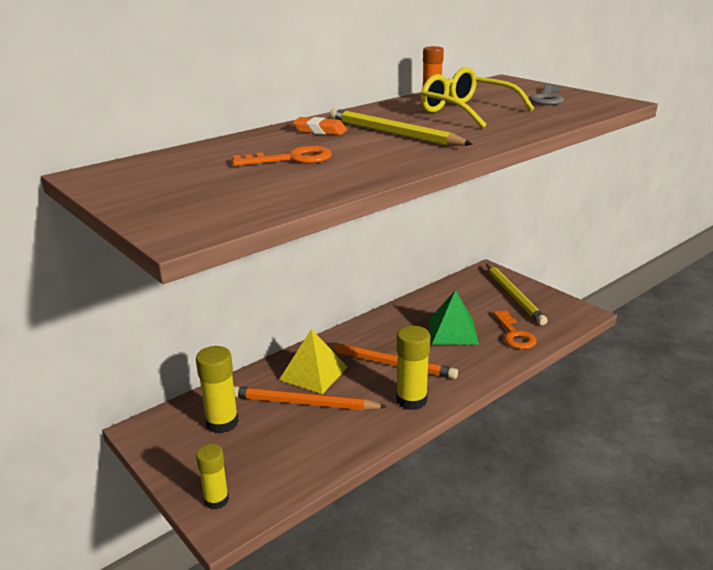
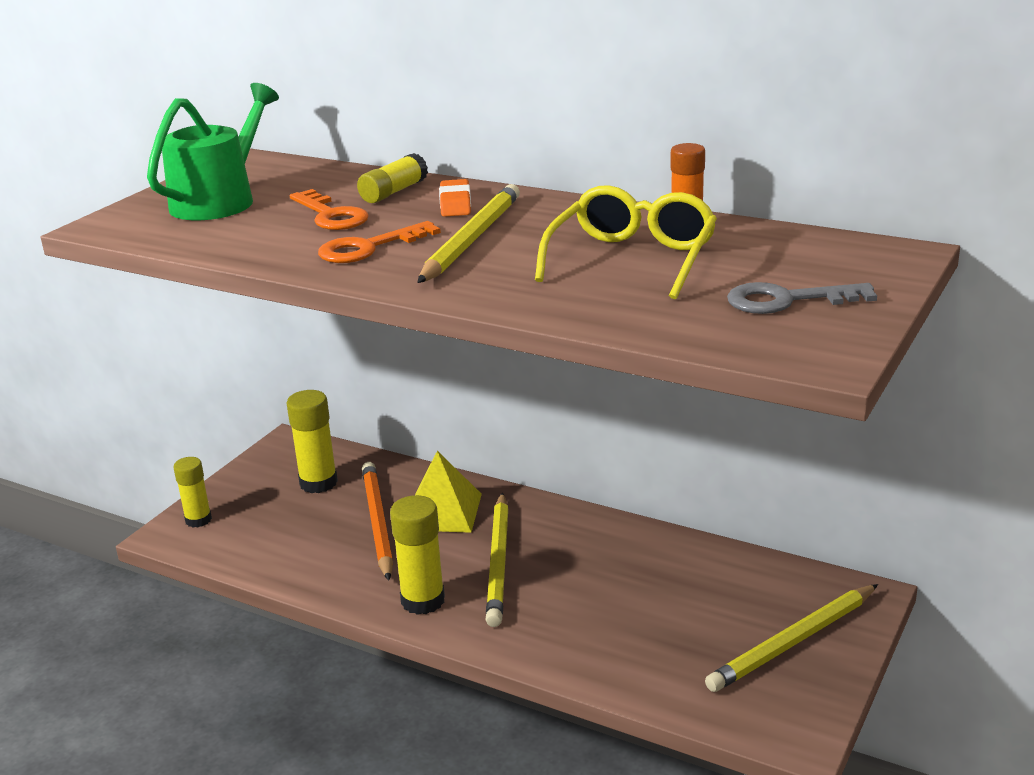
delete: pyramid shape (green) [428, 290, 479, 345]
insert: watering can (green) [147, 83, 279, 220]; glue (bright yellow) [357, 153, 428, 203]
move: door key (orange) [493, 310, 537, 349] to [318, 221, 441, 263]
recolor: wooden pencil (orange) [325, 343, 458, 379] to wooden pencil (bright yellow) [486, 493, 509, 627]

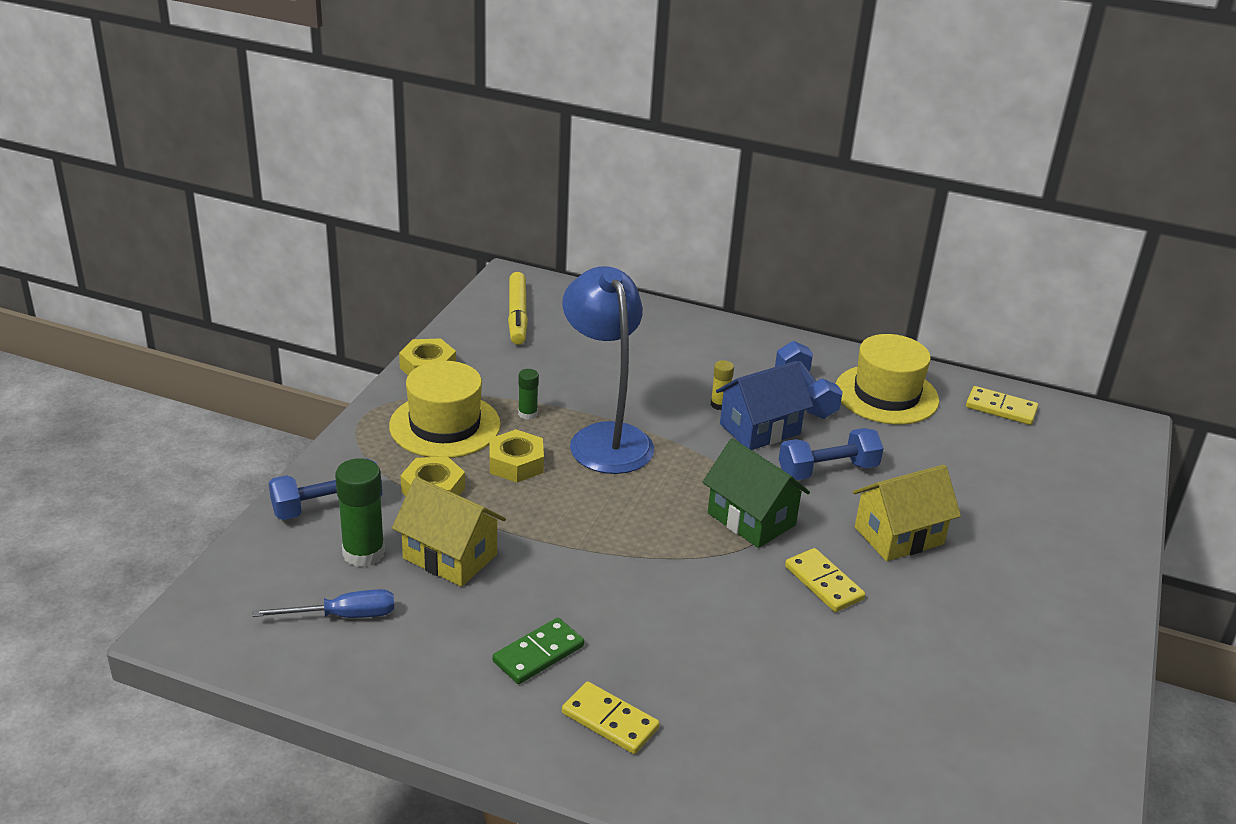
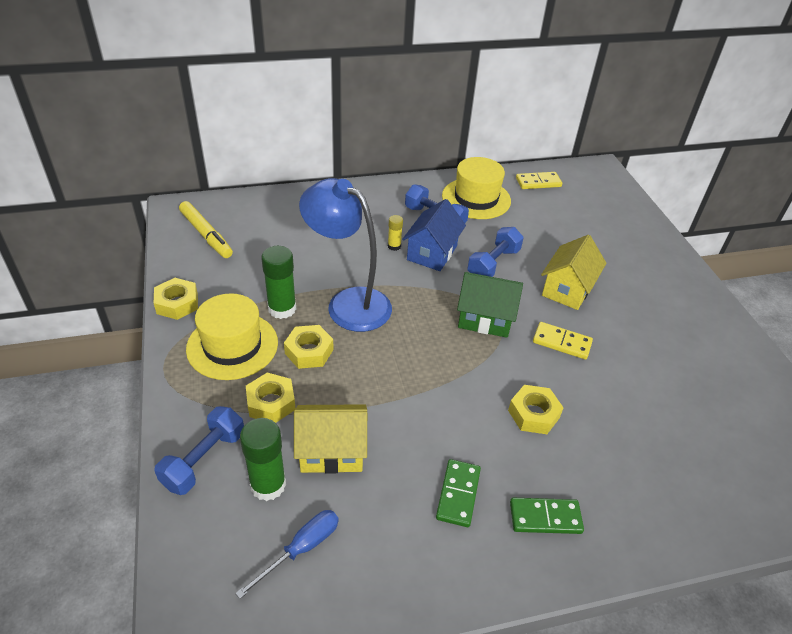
insert: hex nut (bright yellow) [508, 385, 564, 434]
recolor: domino (bright yellow) [562, 682, 660, 754] to domino (green) [510, 498, 584, 534]
resize: glue (green) [518, 369, 539, 420] = [261, 246, 296, 319] x1.86

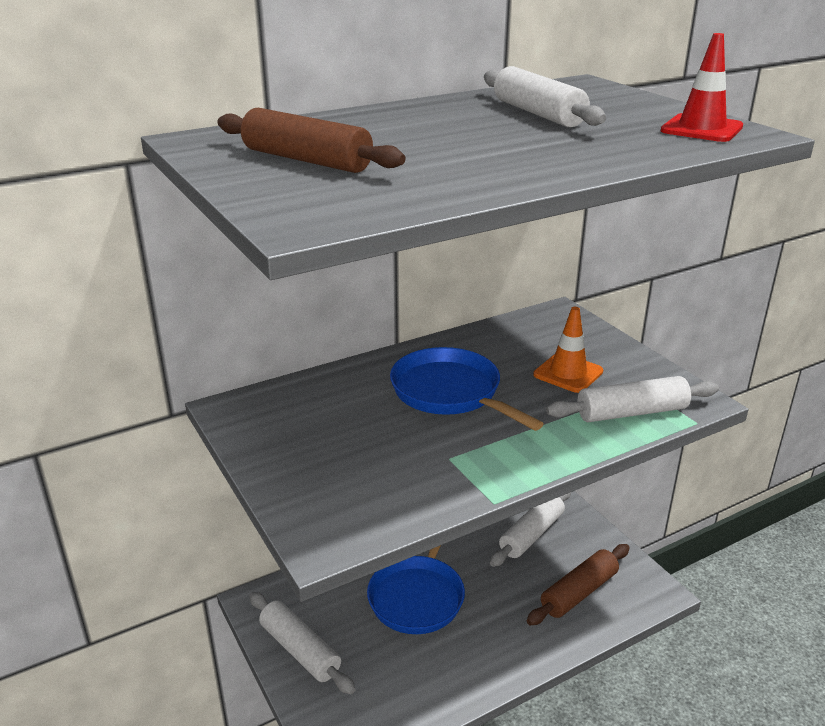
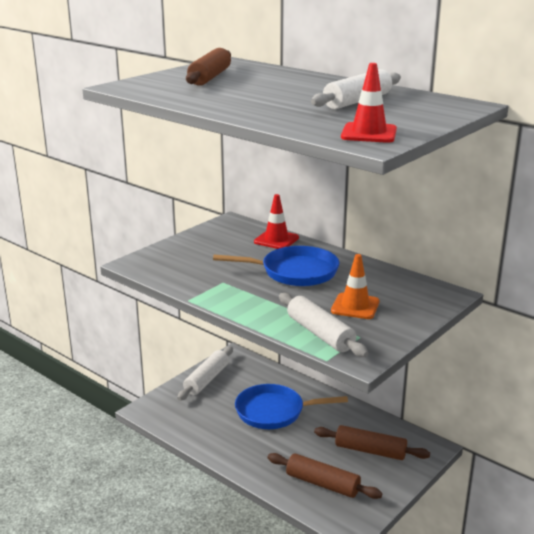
insert: safety cone (red) [254, 194, 299, 249]
recolor: rolling pin (snow-white) [490, 492, 571, 567] to rolling pin (russet) [314, 425, 430, 460]
rotate: frying pan (cobalt) [390, 347, 544, 431] = [213, 246, 339, 286] 60 degrees clockwise

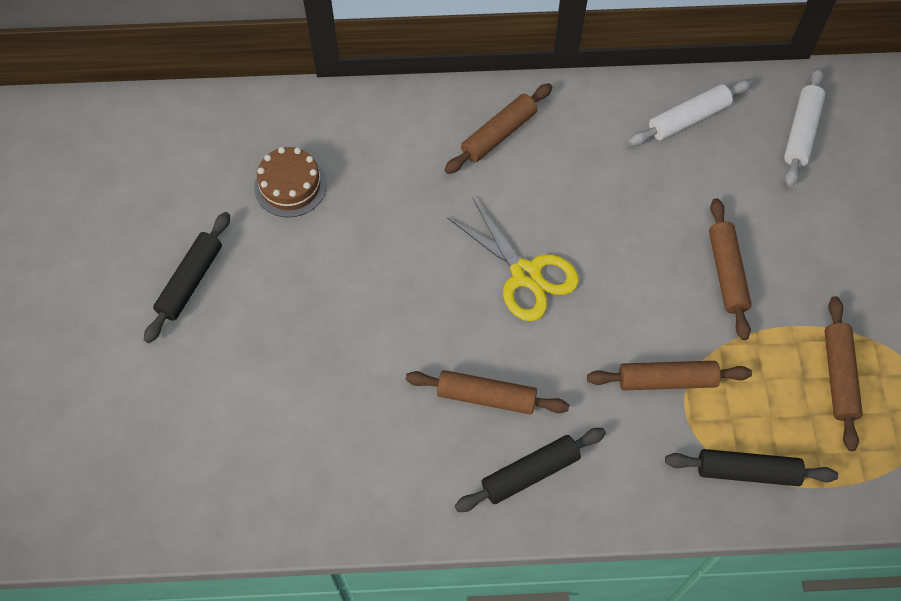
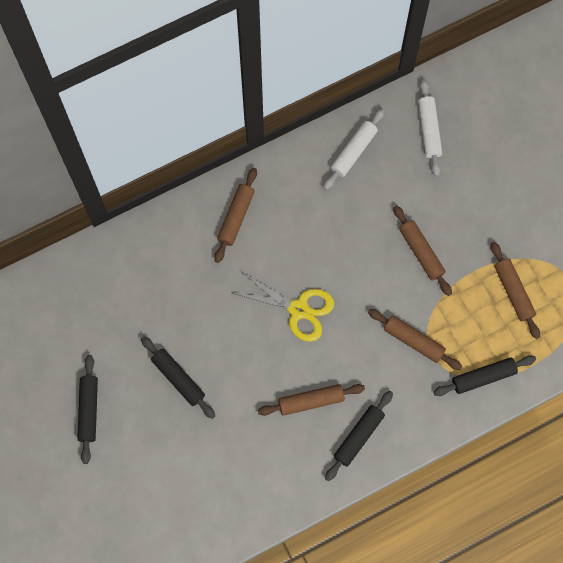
delete: layer cake (russet) [254, 147, 327, 217]
insert: rolling pin (black) [141, 337, 215, 419]
rotate: rolling pin (russet) [587, 361, 752, 390] = [368, 309, 462, 370] 60 degrees clockwise

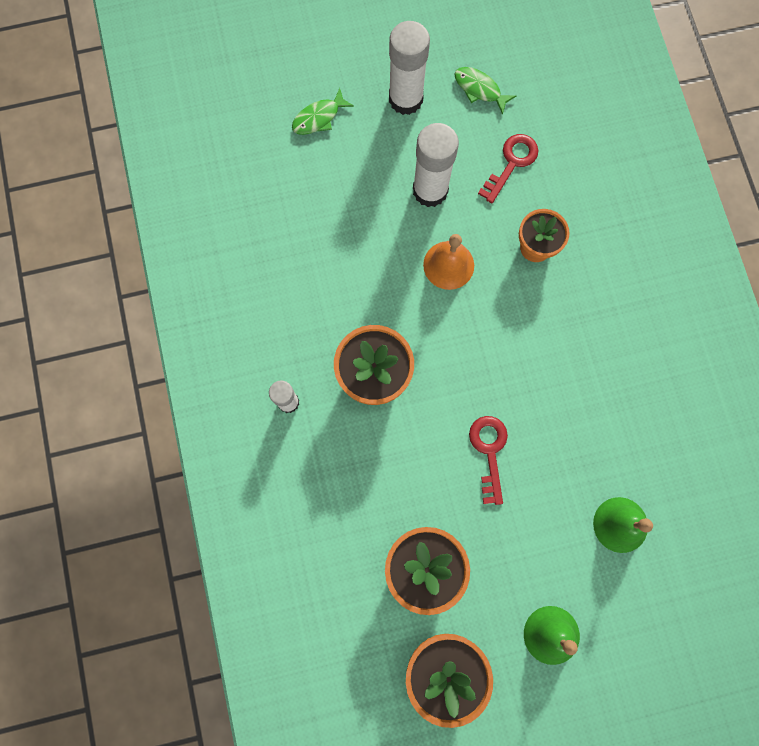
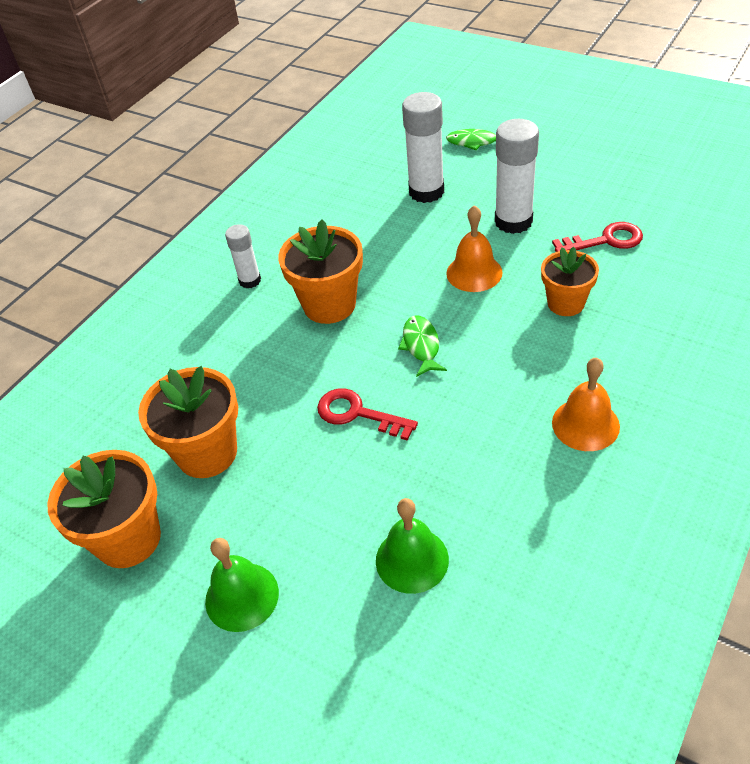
insert: bell (orange) [552, 357, 620, 451]
move: glue (snow-white) [389, 21, 430, 115] to [402, 92, 444, 203]; fish figure (green) [455, 67, 516, 115] to [398, 316, 447, 377]
rotate: door key (red) [469, 416, 508, 505] = [317, 388, 418, 441] 105 degrees counterclockwise

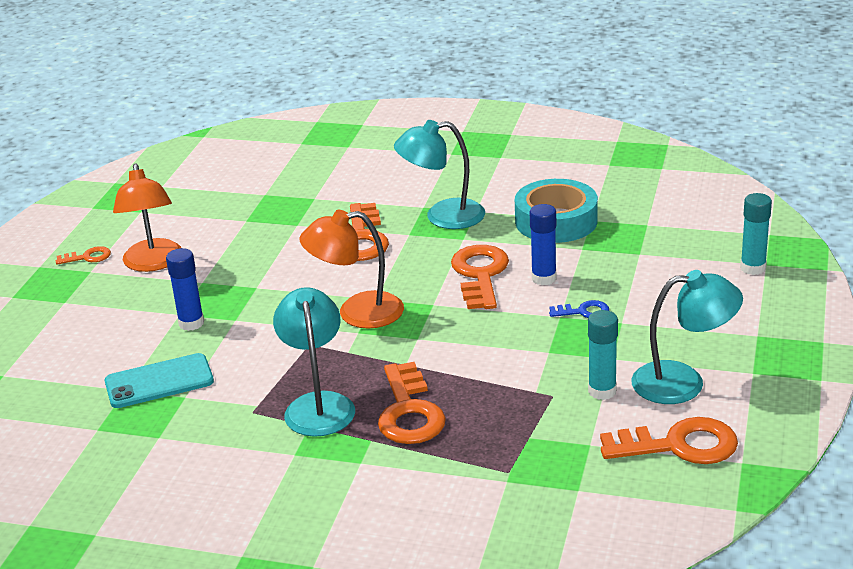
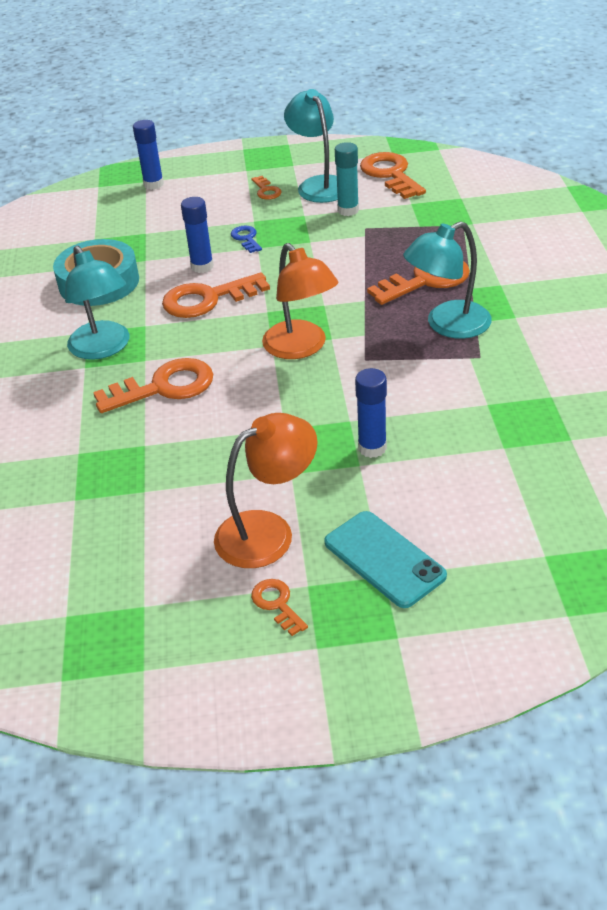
insert: door key (orange) [251, 176, 282, 200]
move: mobile phone (turquoise) [105, 353, 214, 408] to [324, 511, 447, 608]
recolor: glue (turquoise) [740, 193, 772, 275] to glue (cobalt) [133, 120, 164, 190]

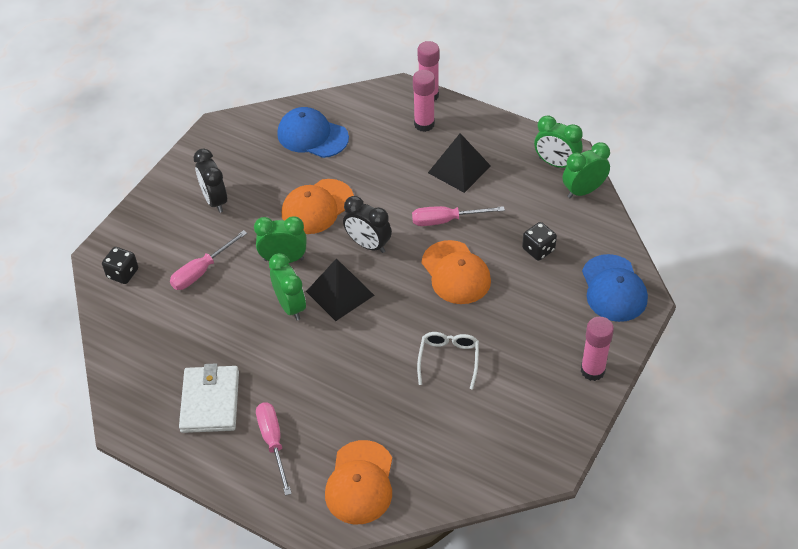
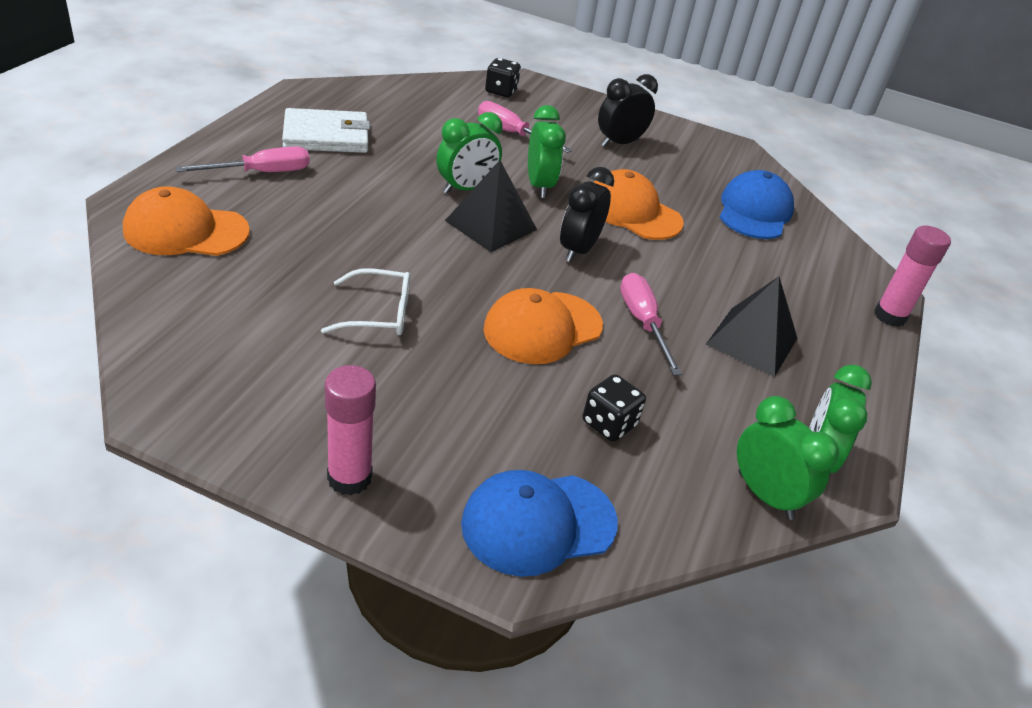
delete: glue (rose-pink) [413, 70, 435, 132]

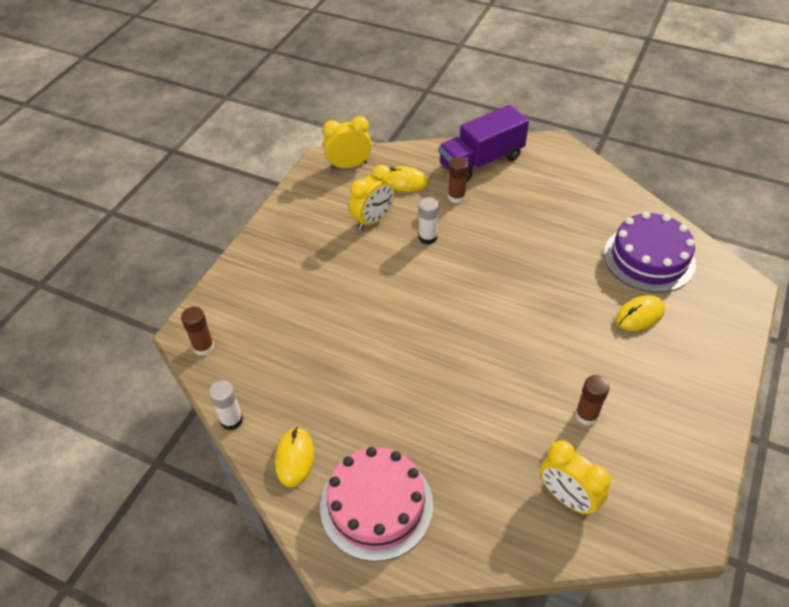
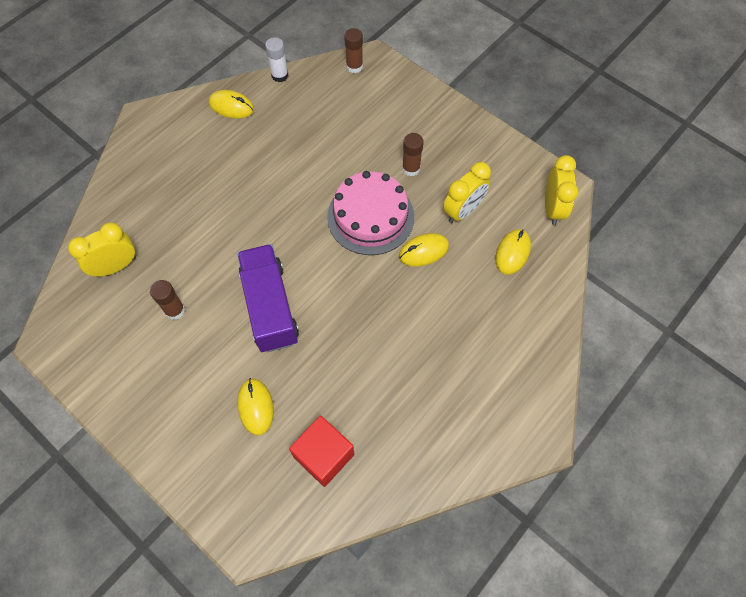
move: layer cake (rose-pink) [320, 447, 433, 562] to [327, 171, 414, 255]; toy truck (violet) [439, 105, 529, 182] to [237, 244, 299, 352]; glue (russet) [448, 157, 468, 203] to [402, 133, 424, 176]
replace: glue (snow-white) [418, 197, 439, 245] to mouse (bright yellow) [399, 233, 449, 267]; layer cake (violet) [604, 212, 696, 293] to block (red) [289, 416, 354, 487]
rotate: clock (bright yellow) [349, 165, 395, 230] = [443, 162, 491, 223] 105 degrees counterclockwise

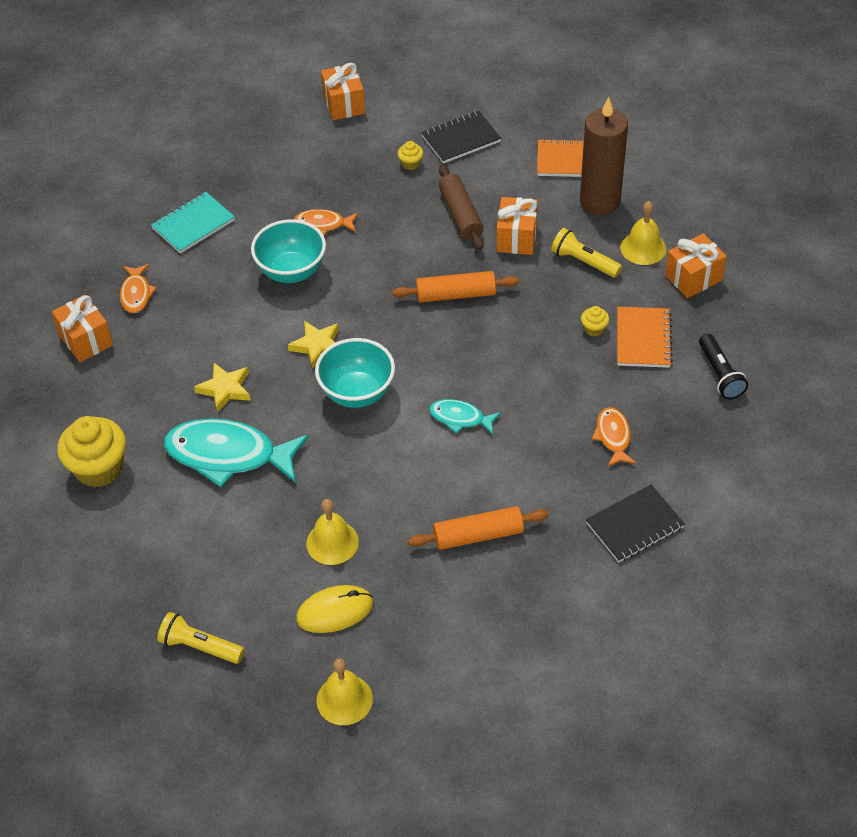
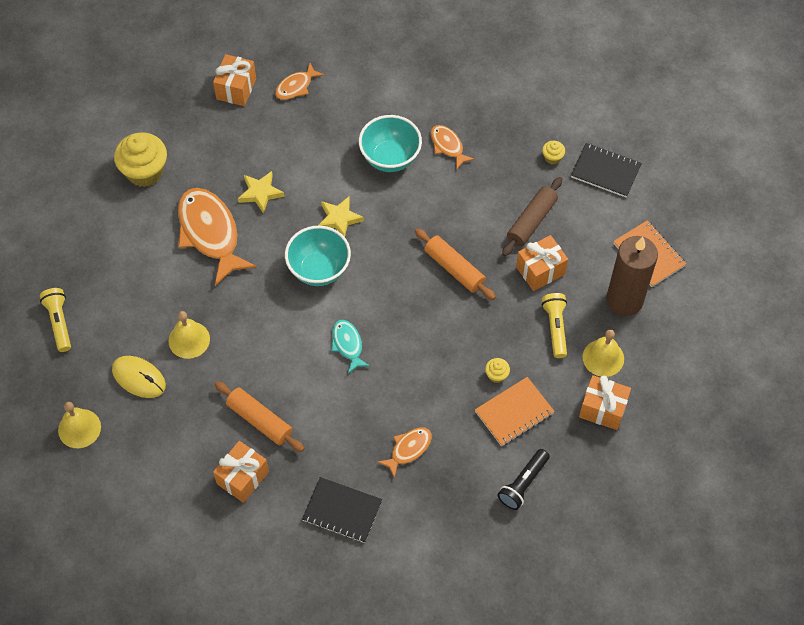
delete: notebook (turquoise) [151, 192, 235, 254]
move: gift (orange) [321, 63, 365, 120] to [213, 441, 269, 503]
recolor: fish figure (turquoise) [164, 419, 309, 487] to fish figure (orange) [178, 188, 257, 286]

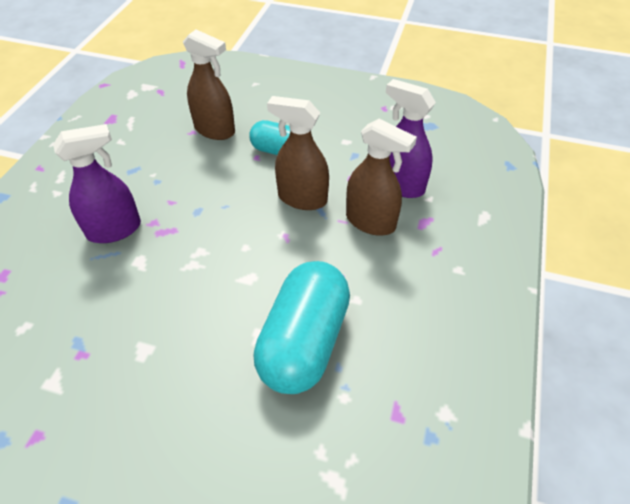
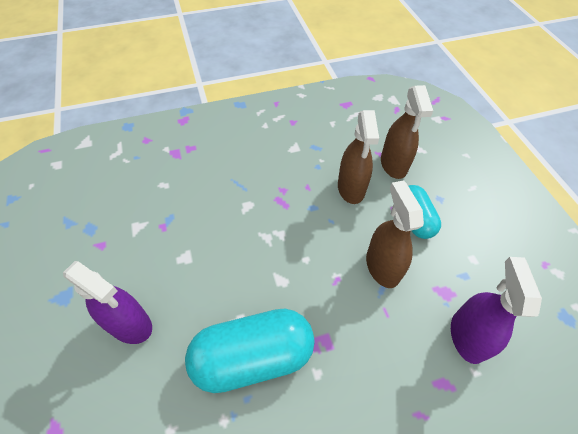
move: sprayer (violet) [53, 124, 141, 243] to [63, 261, 152, 344]; sprayer (russet) [346, 119, 417, 236] to [338, 110, 379, 204]

